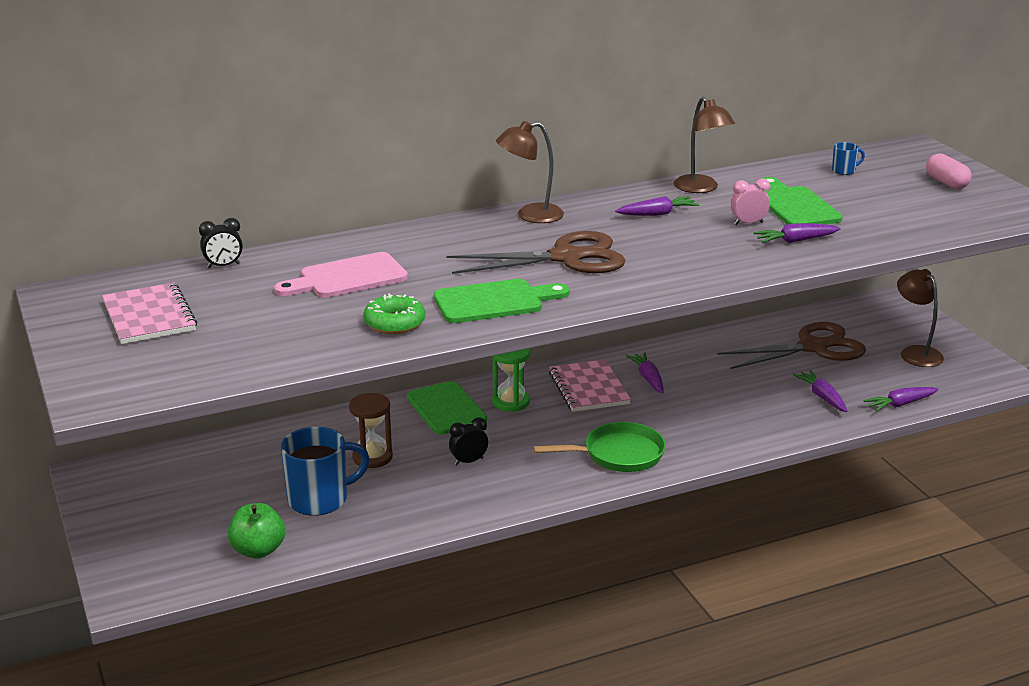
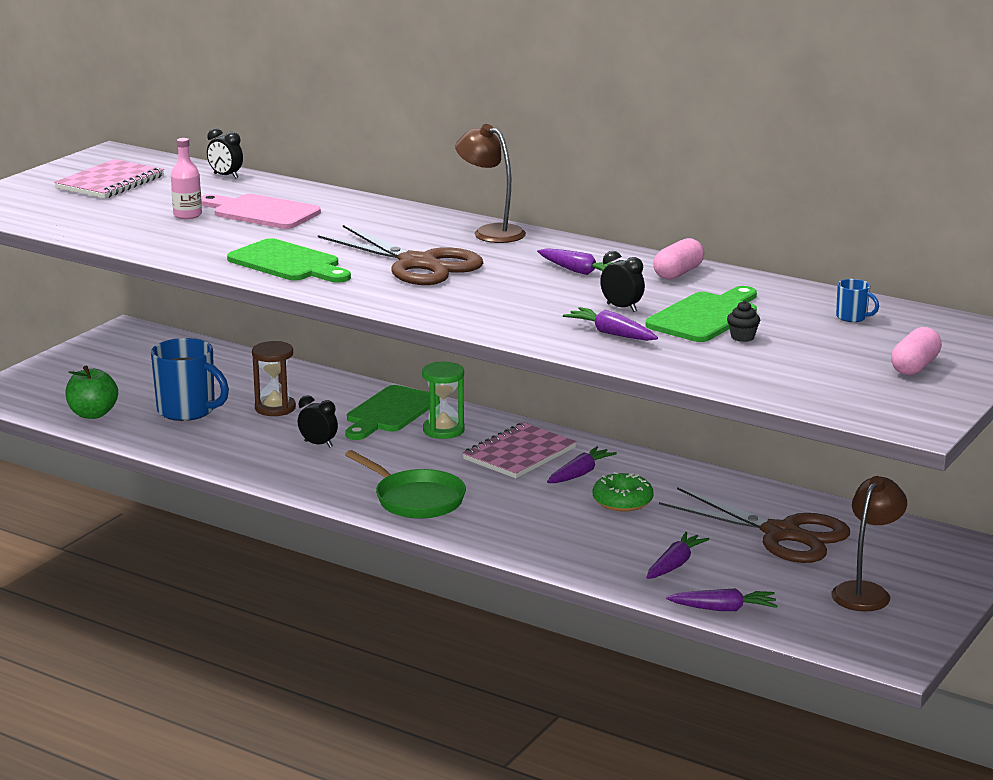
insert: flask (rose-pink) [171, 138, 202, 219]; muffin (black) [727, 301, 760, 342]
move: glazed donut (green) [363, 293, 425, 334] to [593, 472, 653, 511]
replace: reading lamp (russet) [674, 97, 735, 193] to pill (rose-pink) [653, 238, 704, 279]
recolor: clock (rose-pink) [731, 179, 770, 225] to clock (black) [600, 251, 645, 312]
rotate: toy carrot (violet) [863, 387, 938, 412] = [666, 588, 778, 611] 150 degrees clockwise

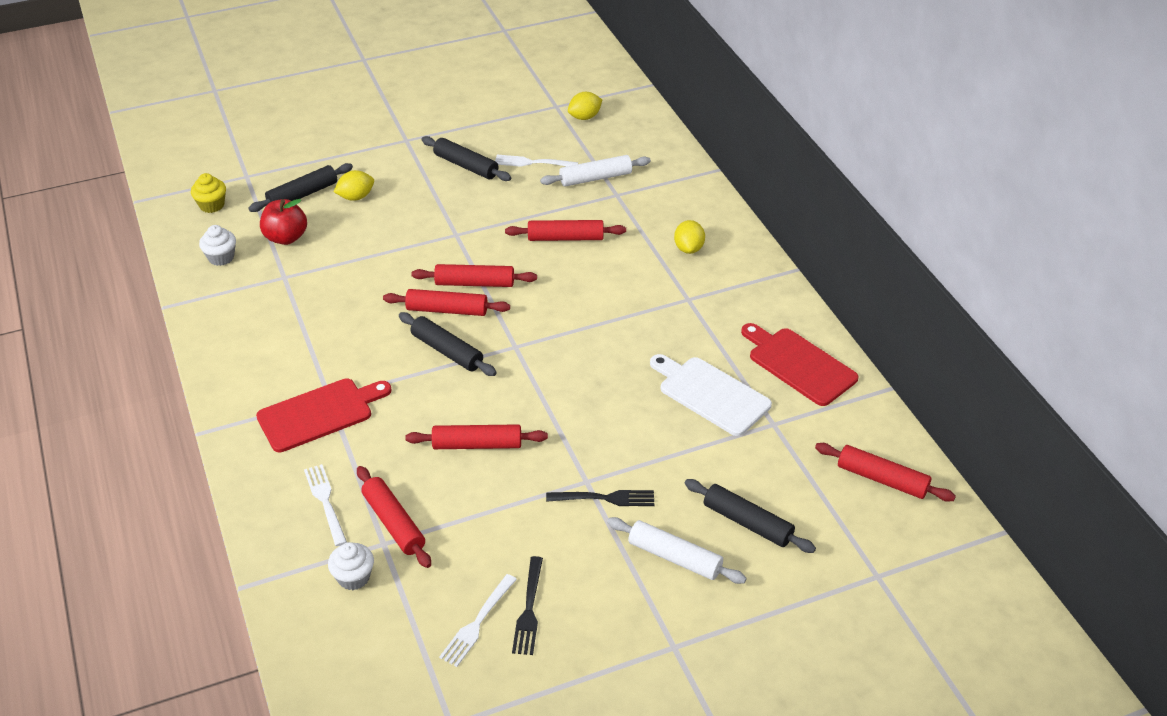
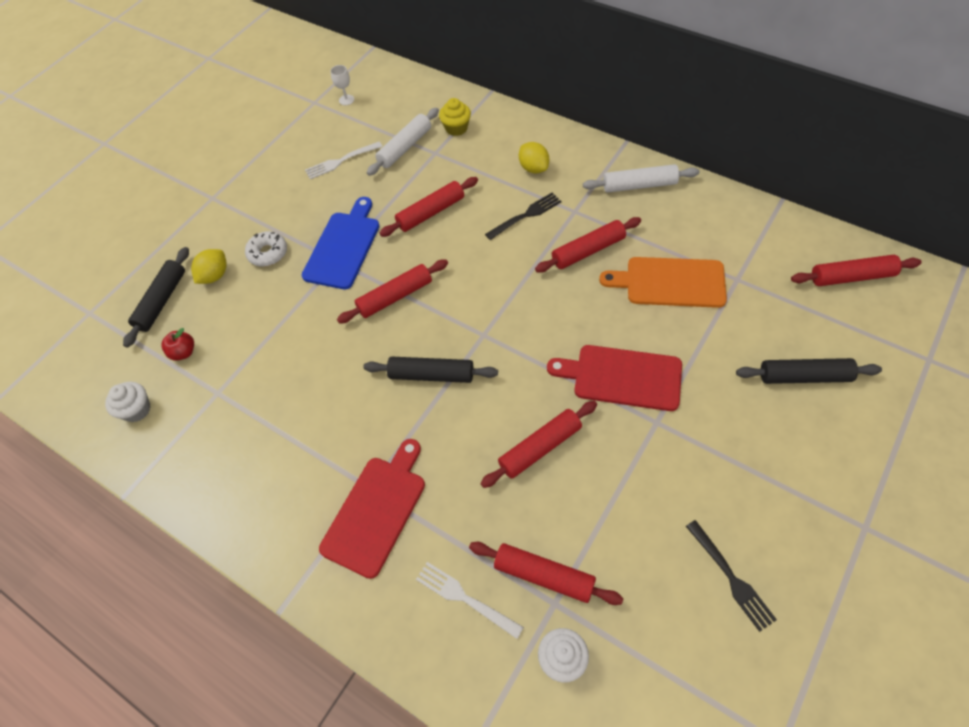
delete: rolling pin (black) [421, 136, 511, 181]; fork (snow-white) [439, 574, 517, 667]
insert: glazed donut (snow-white) [245, 231, 287, 267]; cutting board (cobalt) [302, 197, 379, 289]
move: muffin (bright yellow) [191, 173, 226, 213] to [439, 98, 471, 136]; rolling pin (red) [383, 289, 510, 316] to [535, 217, 641, 273]; fork (black) [546, 490, 654, 506] to [485, 193, 562, 240]; rolling pin (snow-white) [607, 517, 747, 584] to [583, 164, 699, 193]; cutting board (red) [741, 323, 859, 406] to [547, 345, 682, 411]
replace: citrus fruit (bright yellow) [568, 92, 602, 120] to chalice (snow-white) [330, 65, 354, 105]
recolor: cutting board (snow-white) [650, 354, 772, 436] to cutting board (orange) [599, 257, 727, 308]
resize: toy apple (red) [260, 199, 307, 245] = [162, 328, 194, 361] x0.62

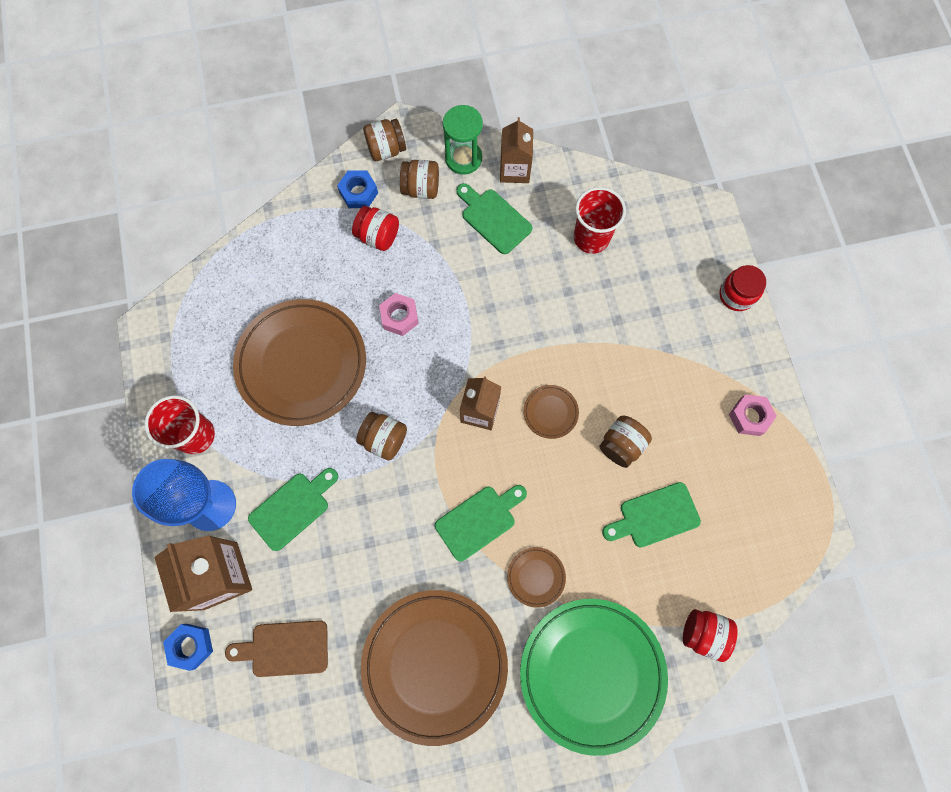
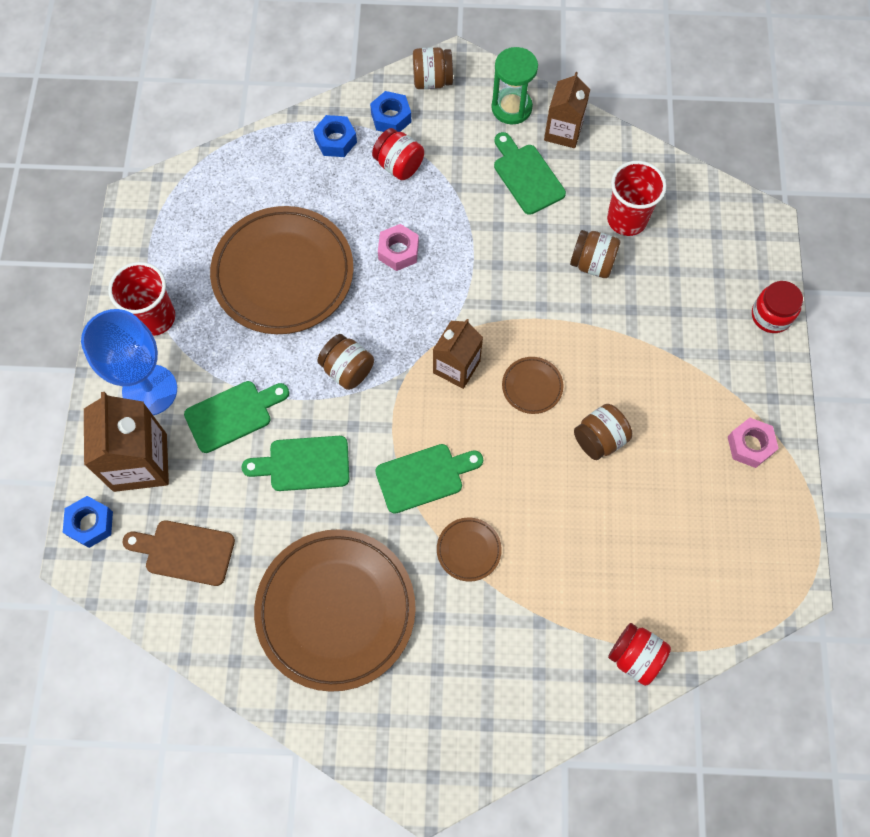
delete: plate (green) [520, 599, 668, 756]
insert: hex nut (cobalt) [313, 115, 357, 157]
move: preserve jar (russet) [400, 160, 439, 199] to [570, 230, 620, 278]; cutting board (green) [602, 482, 701, 548] to [241, 436, 349, 491]

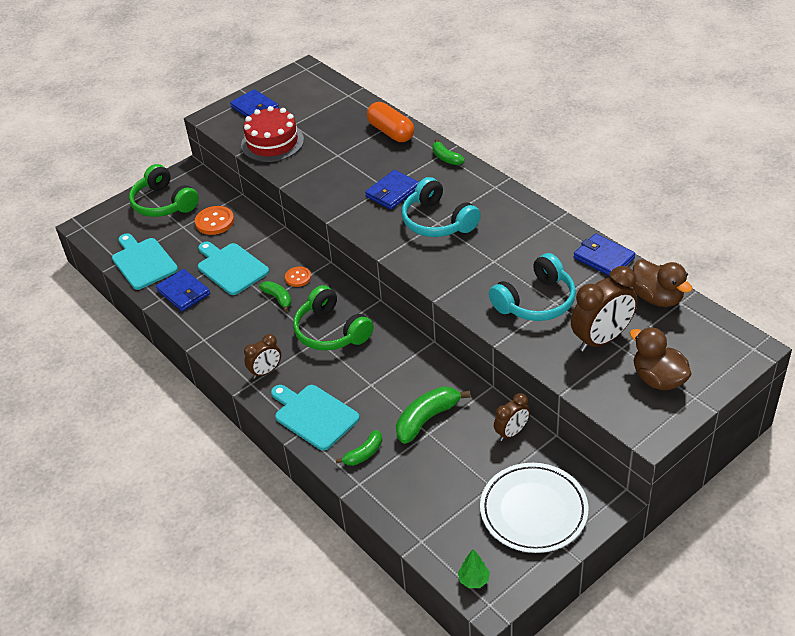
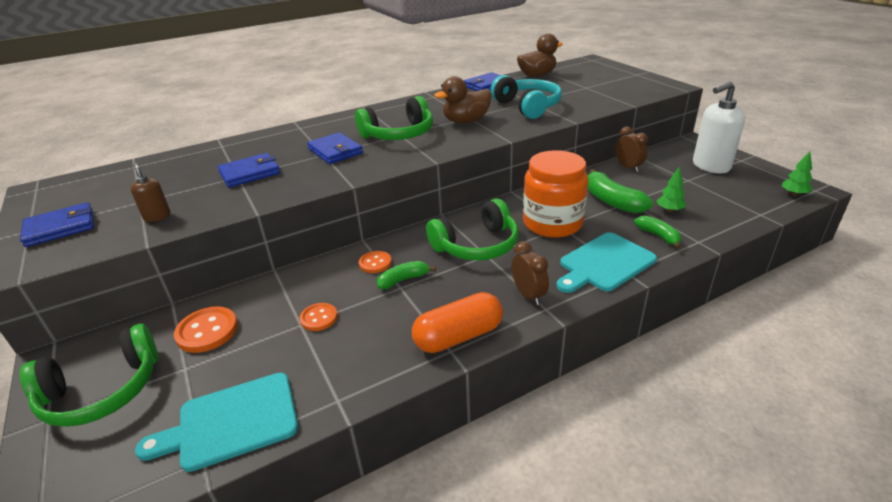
delete: toy banana (green) [432, 139, 465, 165]; clock (russet) [571, 266, 638, 352]
insert: preserve jar (orange) [523, 150, 588, 238]; toy tree (green) [656, 167, 686, 212]
move: billfold (cobalt) [156, 269, 210, 311] to [218, 153, 280, 187]; pill (orange) [367, 102, 414, 142] to [412, 292, 503, 353]; rubber duck (russet) [630, 327, 692, 390] to [434, 76, 492, 123]
replace: cutting board (turquoise) [198, 242, 269, 295] to shirt button (orange) [299, 303, 337, 331]; layer cake (red) [241, 106, 304, 162] to pump bottle (russet) [130, 163, 170, 222]; plate (snow-white) [480, 463, 588, 553] to pump bottle (snow-white) [693, 82, 745, 173]
recolor: headset (turquoise) [402, 177, 481, 237] to headset (green) [355, 96, 433, 140]

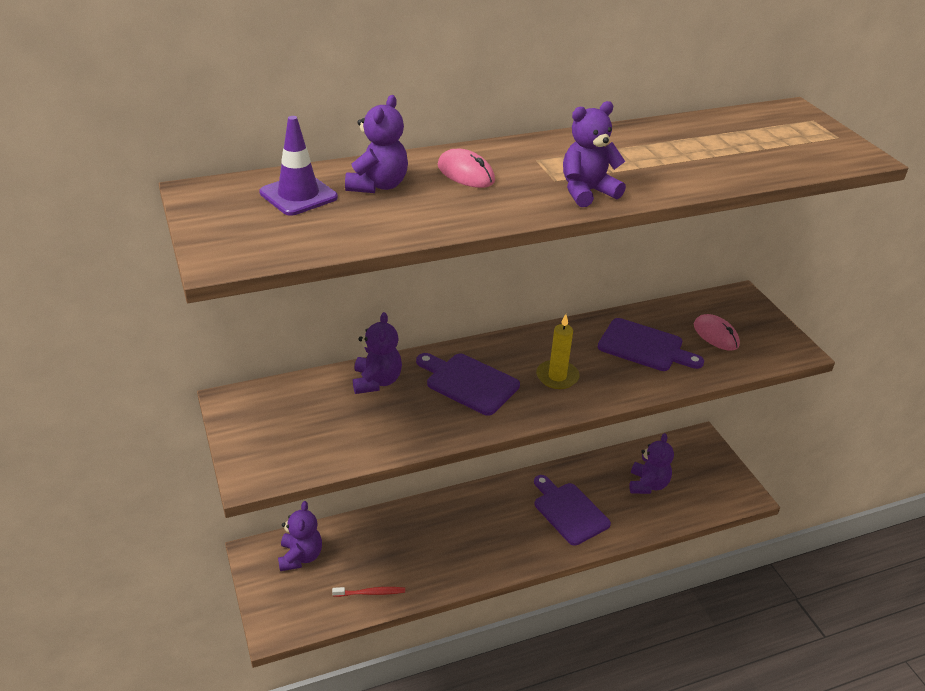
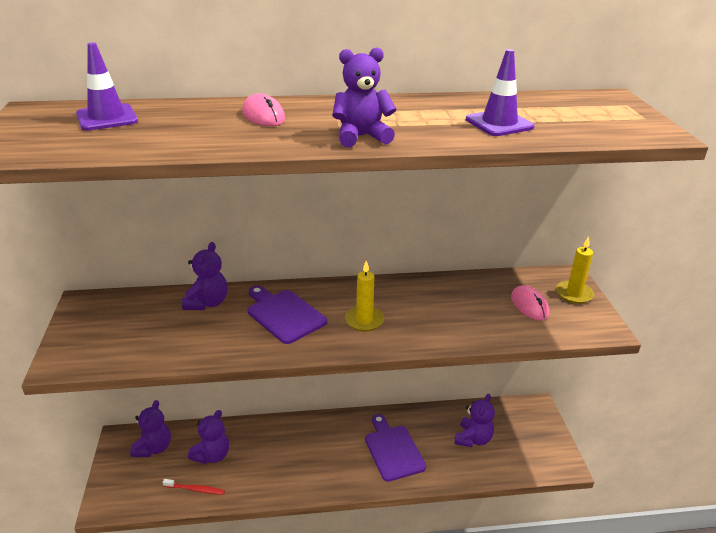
delete: cutting board (violet) [598, 318, 704, 371]
insert: safety cone (violet) [466, 49, 535, 136]; pillar candle (bright yellow) [556, 236, 594, 304]
move: teddy (violet) [345, 95, 408, 193] to [188, 410, 229, 464]

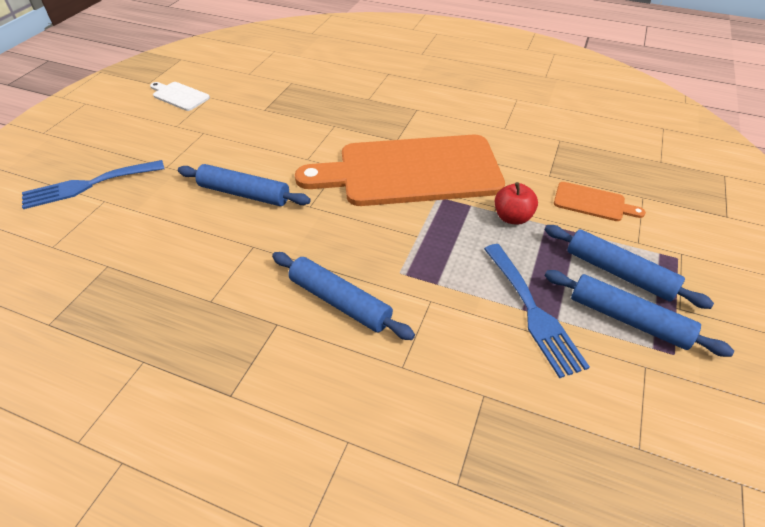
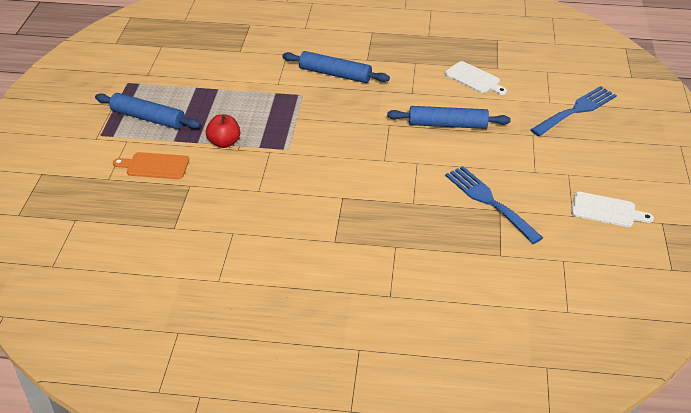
delete: cutting board (orange) [295, 135, 505, 206]; rolling pin (cobalt) [545, 270, 734, 357]
insert: cutting board (snow-white) [444, 61, 507, 95]
move: fork (cobalt) [484, 244, 590, 378] to [445, 166, 543, 244]

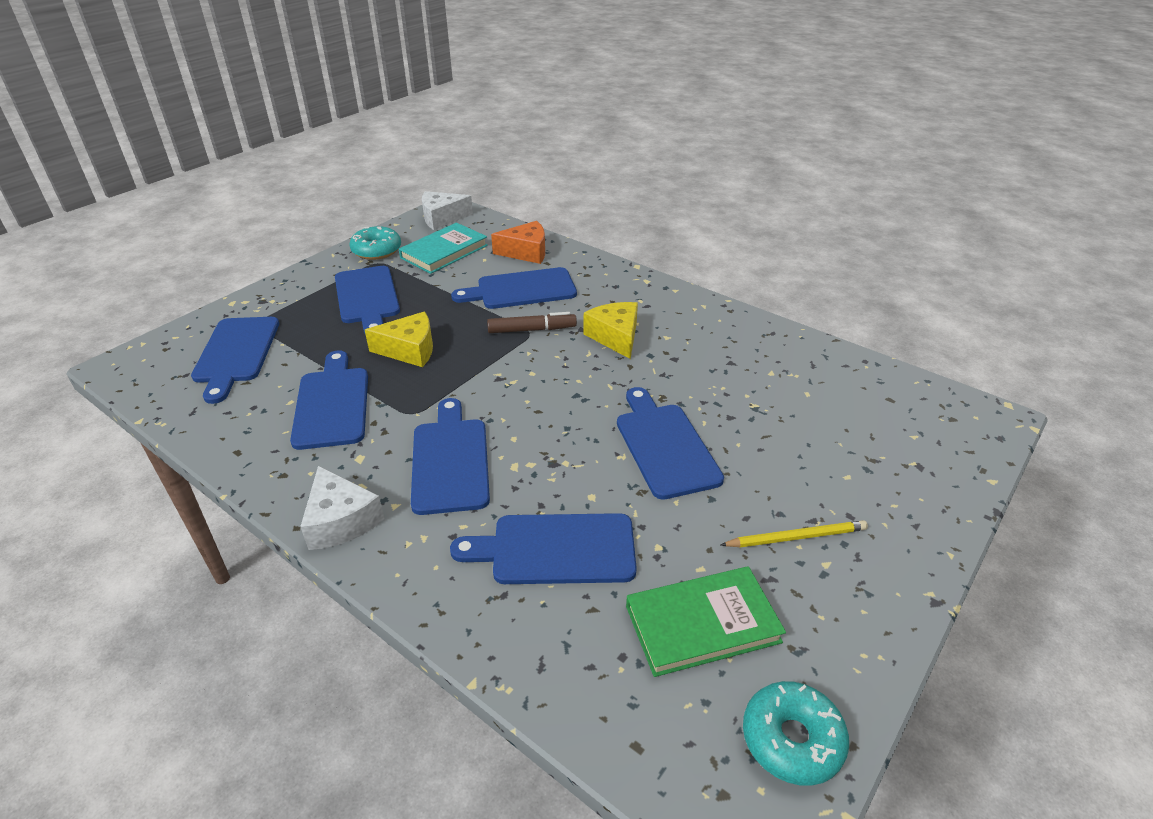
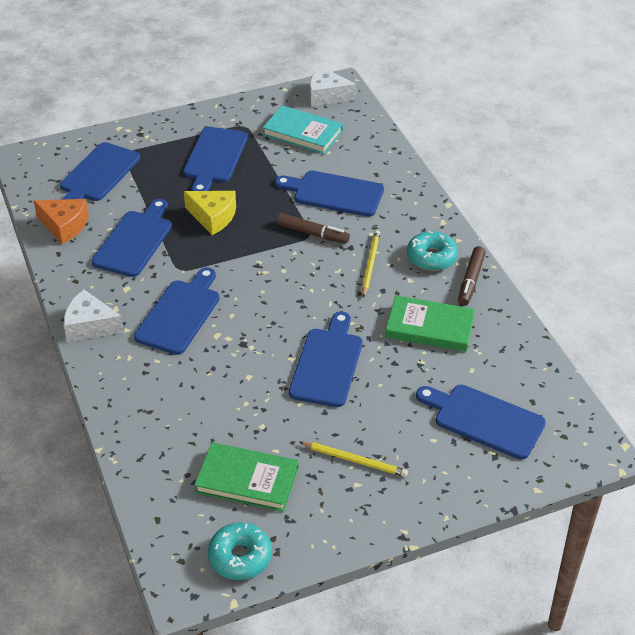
insert: hardcover (green) [385, 296, 475, 351]; felt pen (russet) [458, 246, 486, 306]
move: glazed donut (turquoise) [349, 226, 401, 260] to [407, 231, 458, 271]; cutting board (cobalt) [450, 513, 637, 584] to [416, 385, 546, 460]; cheese (orange) [491, 221, 545, 264] to [34, 199, 89, 244]
replace: cheese (bright yellow) [583, 302, 638, 359] to wooden pencil (bright yellow) [362, 230, 380, 298]
rotate: cheese (snow-white) [300, 466, 385, 550] = [64, 290, 124, 342] 105 degrees clockwise; hardcover (turquoise) [399, 223, 488, 274] = [263, 105, 343, 154] 45 degrees clockwise

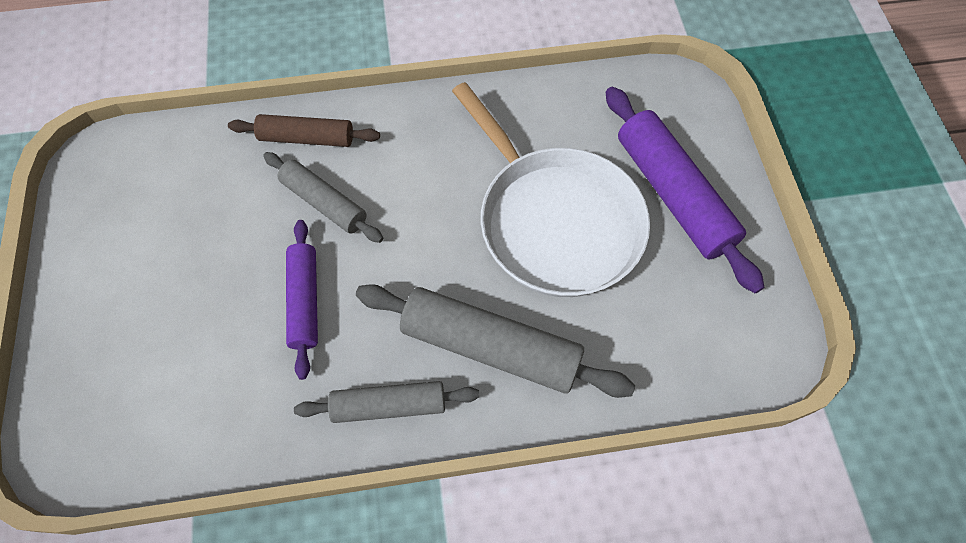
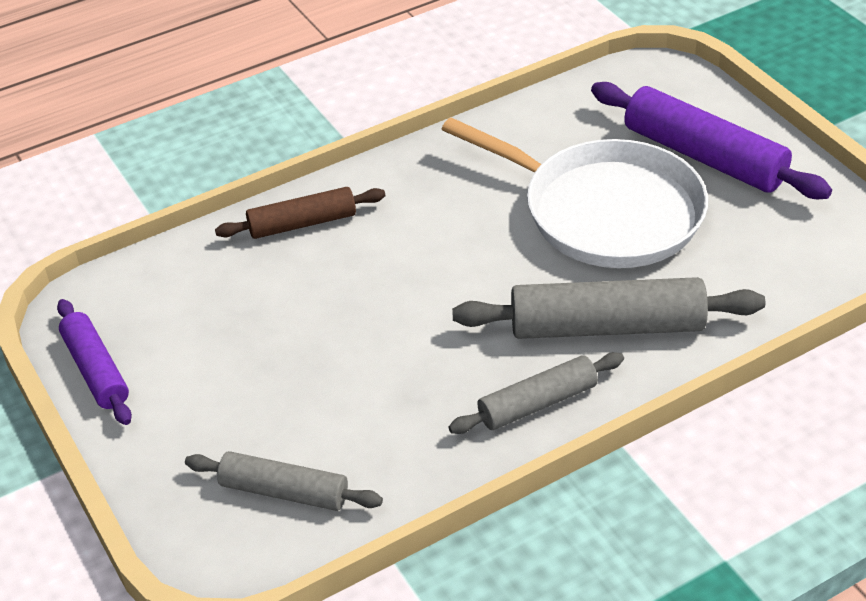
move: rolling pin (grey) [263, 152, 383, 243] to [185, 451, 383, 511]; rolling pin (violet) [286, 220, 318, 380] to [57, 299, 132, 425]

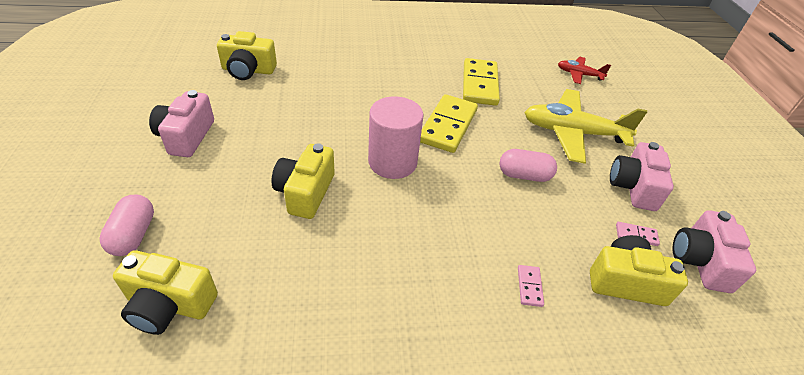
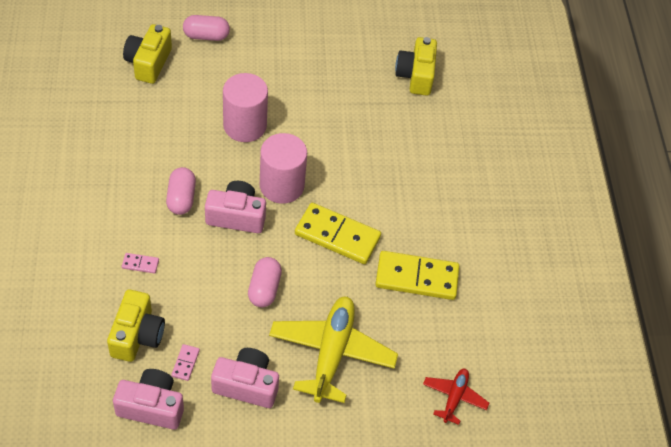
insert: pill (rose-pink) [166, 167, 196, 215]
move: photo camera (rose-pink) [149, 90, 214, 157] to [205, 181, 266, 233]
replace: photo camera (bright yellow) [272, 143, 335, 219] to solid cylinder (rose-pink) [223, 73, 268, 142]

